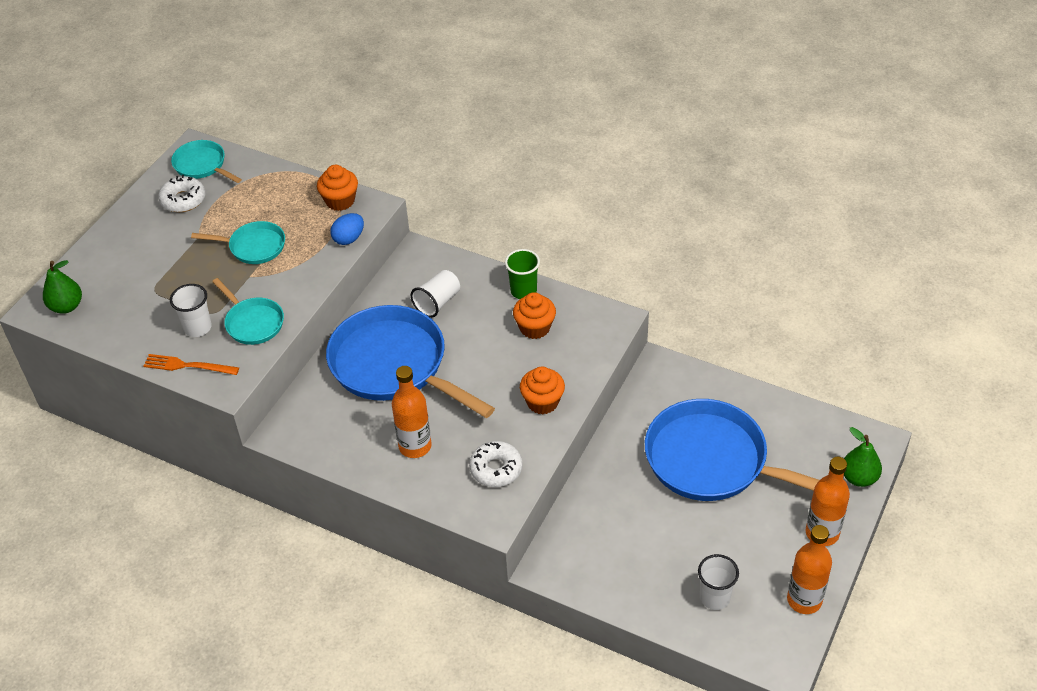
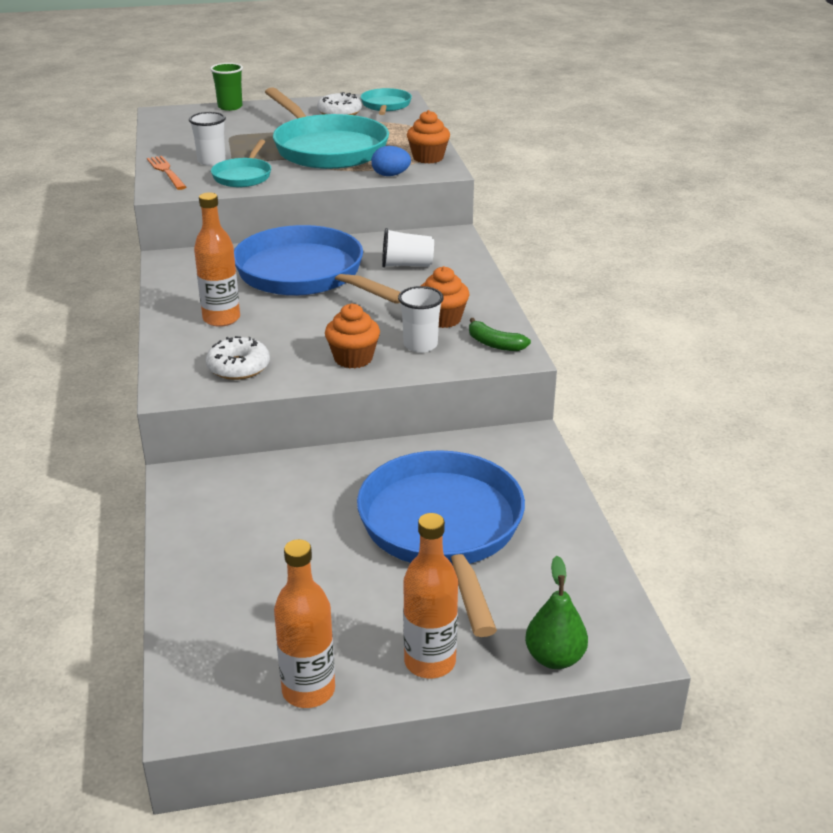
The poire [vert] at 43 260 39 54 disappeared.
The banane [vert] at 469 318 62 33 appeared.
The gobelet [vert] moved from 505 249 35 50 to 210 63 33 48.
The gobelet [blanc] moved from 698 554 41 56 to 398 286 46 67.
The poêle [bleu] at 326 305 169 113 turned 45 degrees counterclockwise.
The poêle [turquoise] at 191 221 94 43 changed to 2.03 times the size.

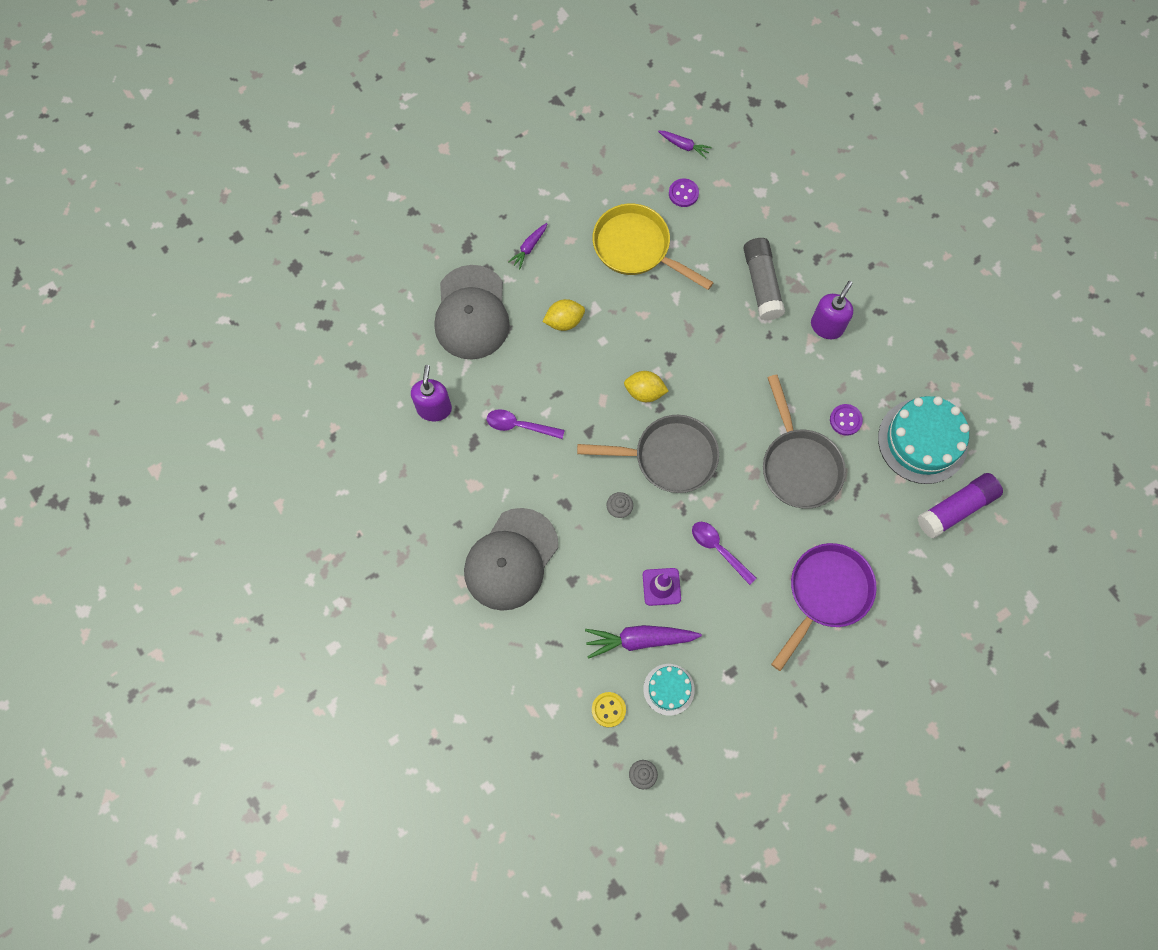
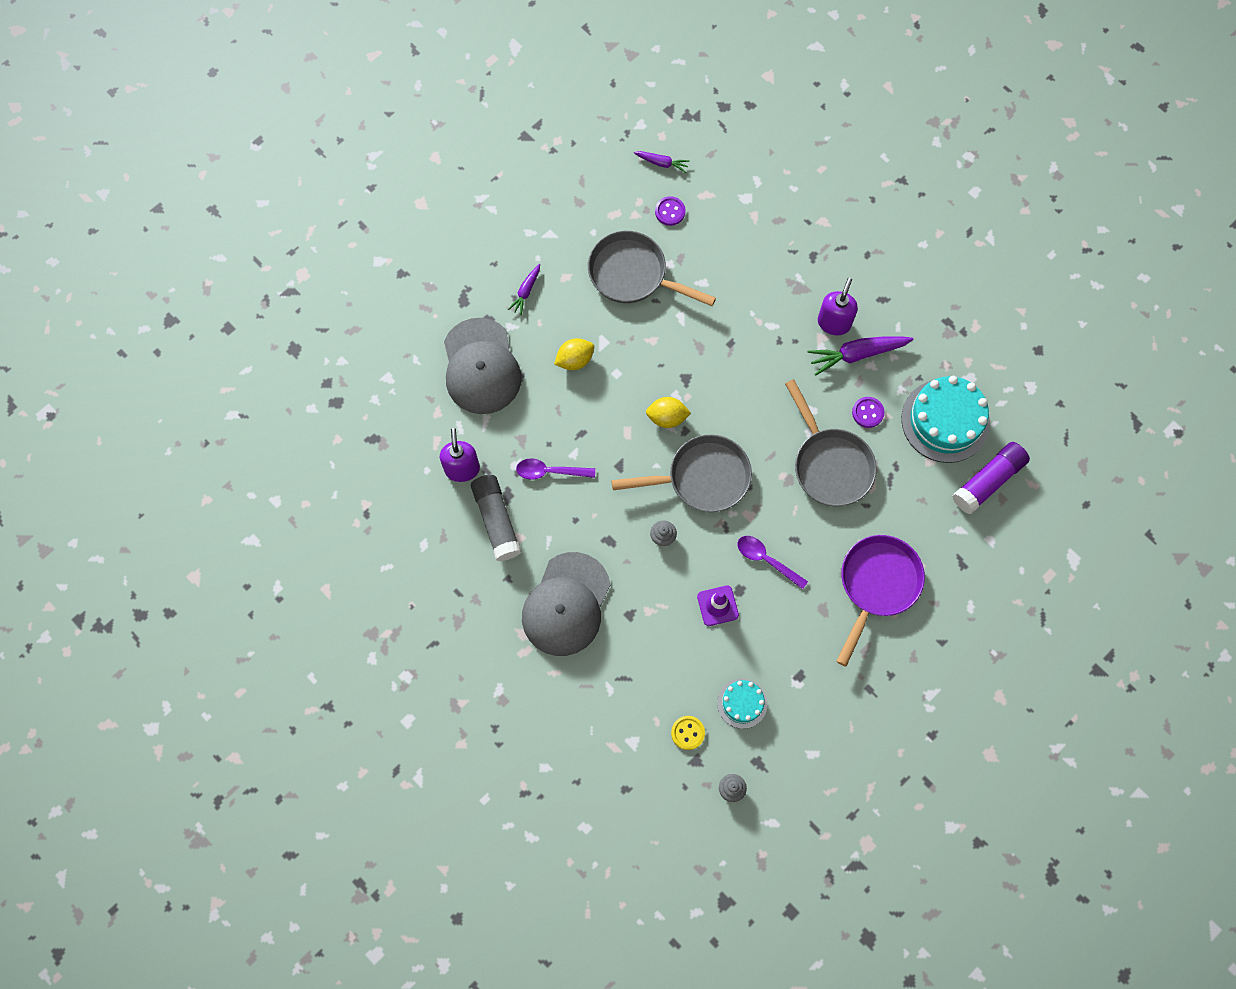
The carotte [violet] moved from 585 625 117 34 to 807 336 107 39.
The bâton de colle [gris] moved from 743 238 42 83 to 471 475 51 86.
The poêle [jaune] at 593 203 121 87 became the poêle [gris] at 588 231 128 75.

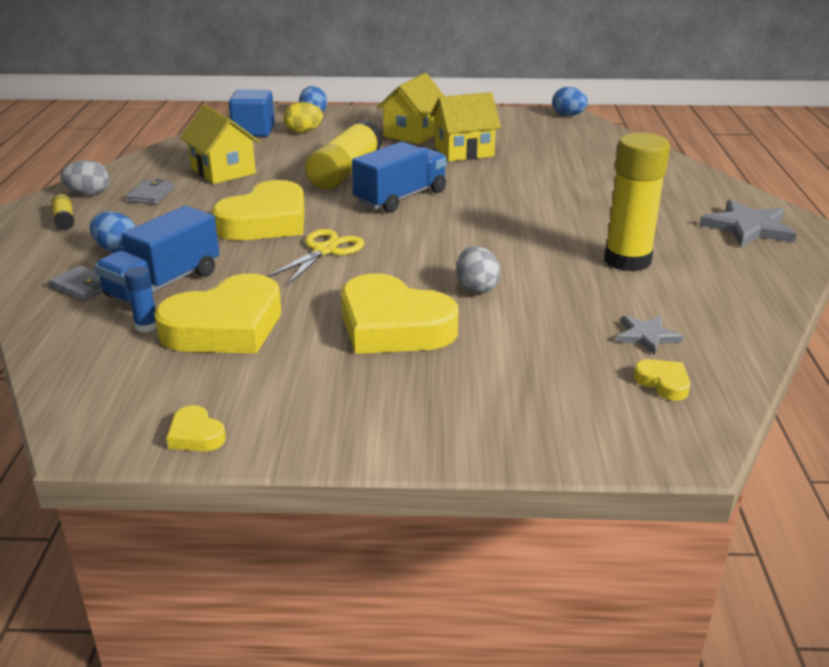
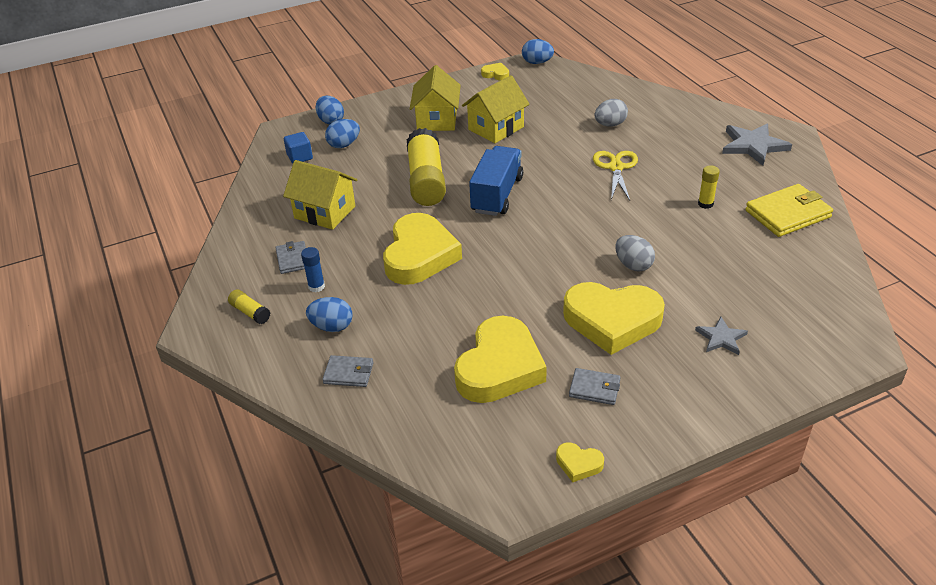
The camion [bleu] at 95 206 124 98 disappeared.
The portefeuille [gris] at 569 368 52 37 appeared.
The portefeuille [jaune] at 745 184 88 53 appeared.
The œuf [gris] moved from 60 160 50 35 to 595 99 33 28.
The bâton de colle [bleu] moved from 124 266 33 66 to 301 247 24 45.
The ciseaux [jaune] moved from 267 229 98 57 to 593 151 45 50.
The étoile [gris] moved from 616 316 68 39 to 695 317 53 38.
The cœur [jaune] moved from 633 359 57 42 to 481 63 28 18.
The œuf [jaune] at 283 102 40 31 became the œuf [bleu] at 325 119 35 29.
The cube [bleu] at 229 90 46 47 changed to 0.62 times the size.
The bâton de colle [jaune] at 605 132 65 140 changed to 0.44 times the size.

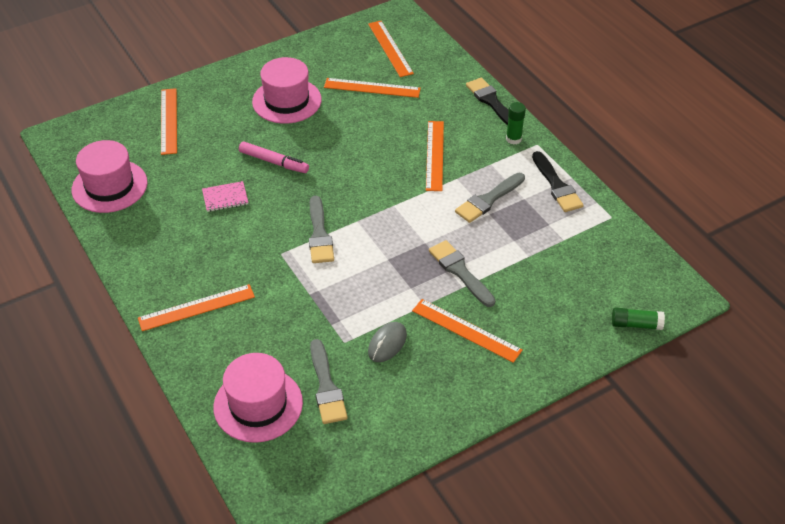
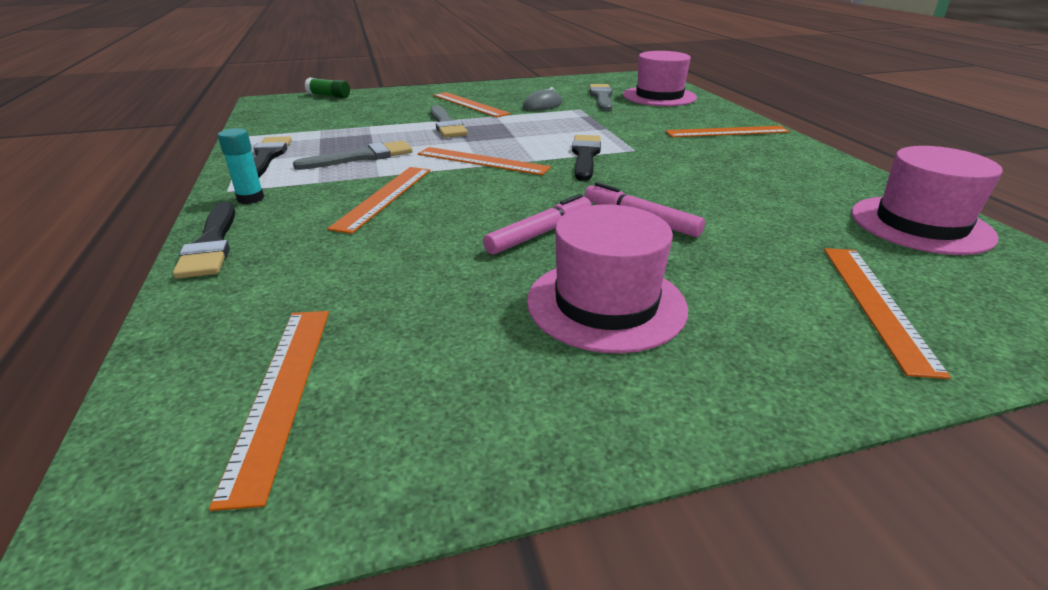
The carnet [rose] at 202 181 46 31 disappeared.
The feutre [rose] at 483 194 108 61 appeared.
The règle [orange] moved from 324 78 97 20 to 418 147 133 28.
The pinceau [gris] at 309 196 25 67 became the pinceau [noir] at 572 135 29 46.
The bâton de colle [vert] at 506 102 20 43 became the bâton de colle [turquoise] at 218 128 46 76.

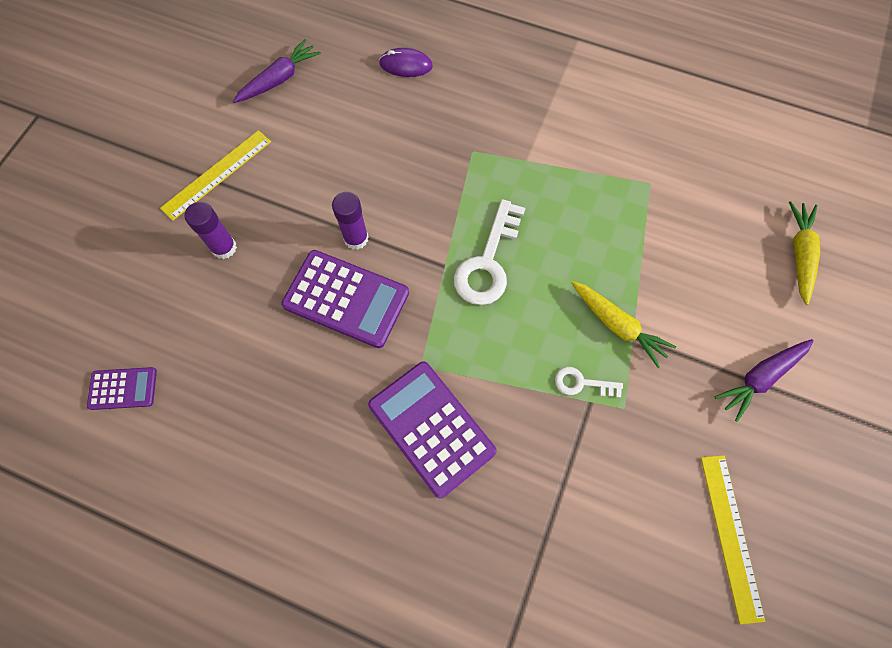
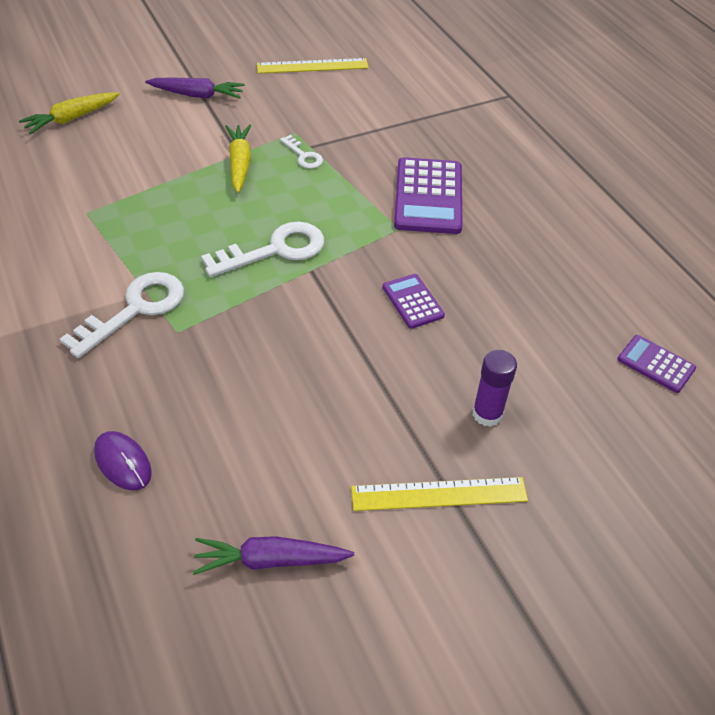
The bâton de colle [violet] at 332 192 36 58 disappeared.
The clé [blanc] at 60 272 124 86 appeared.
The règle [jaune] at 701 455 64 169 turned 45 degrees clockwise.
The calculatrice [violet] at 281 250 128 98 changed to 0.54 times the size.

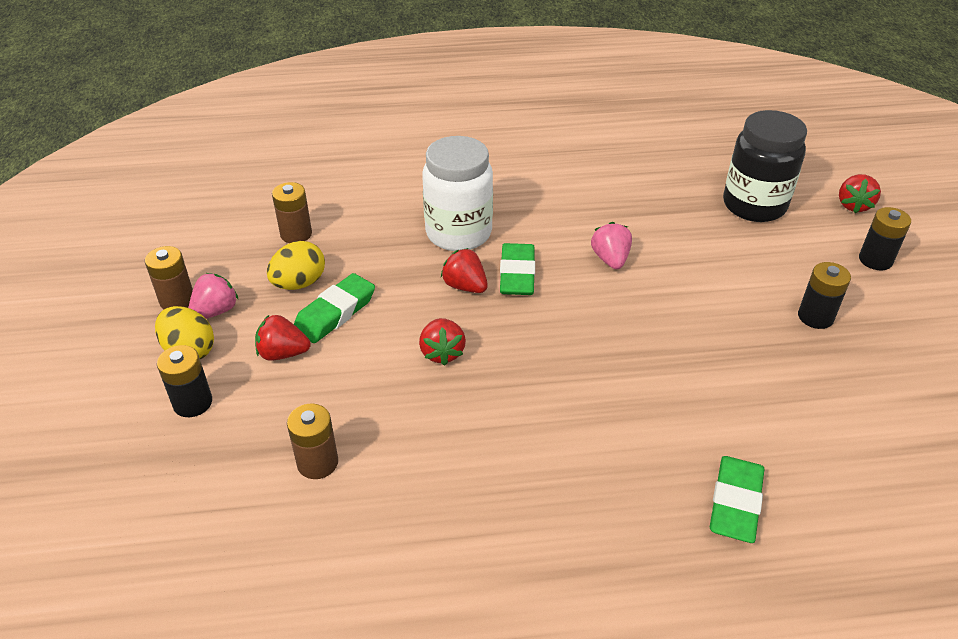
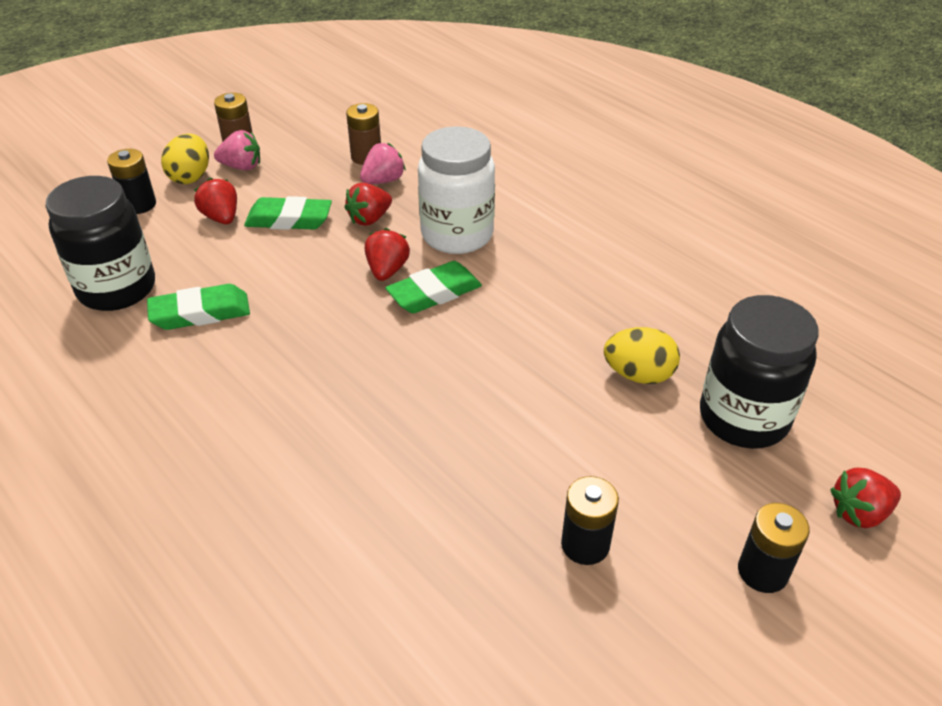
The œuf [jaune] moved from 267 241 58 49 to 604 327 76 57.
The fraise [rouge] moved from 419 318 47 48 to 344 183 48 43.
The fraise [rose] moved from 591 222 41 47 to 360 143 46 41.
The gomme [vert] moved from 710 456 55 87 to 147 284 103 46.
The pile [marron] at 287 403 51 76 was replaced by the bocal [noir] at 45 176 110 135.

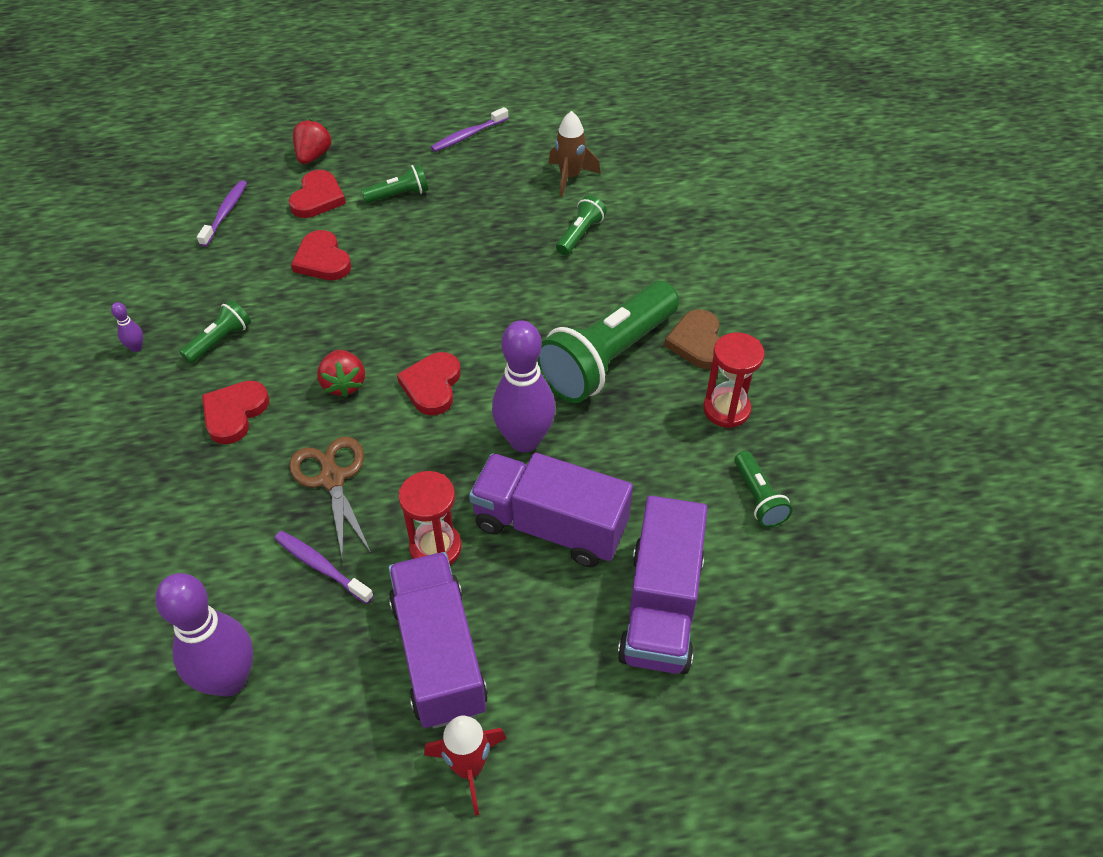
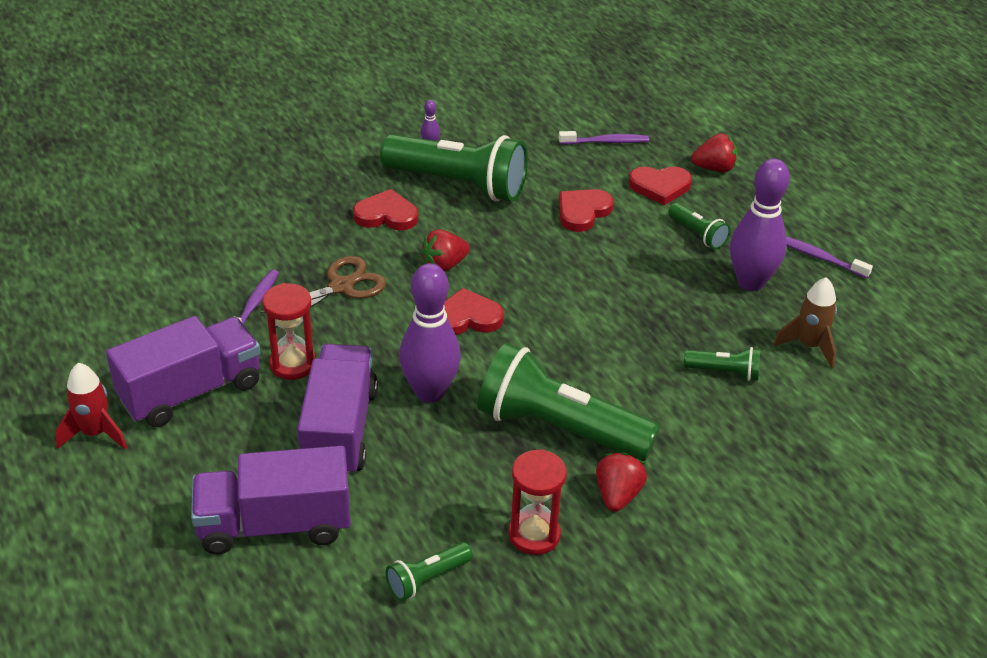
The quille [violet] moved from 155 573 98 124 to 730 158 60 133.
The cœur [marron] at 664 309 56 60 was replaced by the fraise [rouge] at 596 453 51 59.
The lampe de poche [vert] at 180 300 71 64 changed to 2.22 times the size.

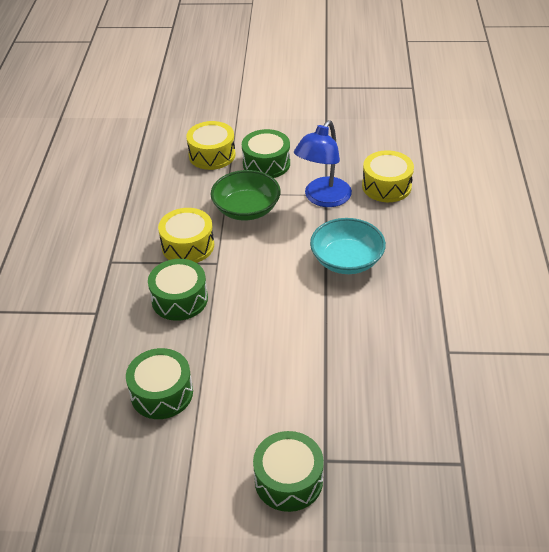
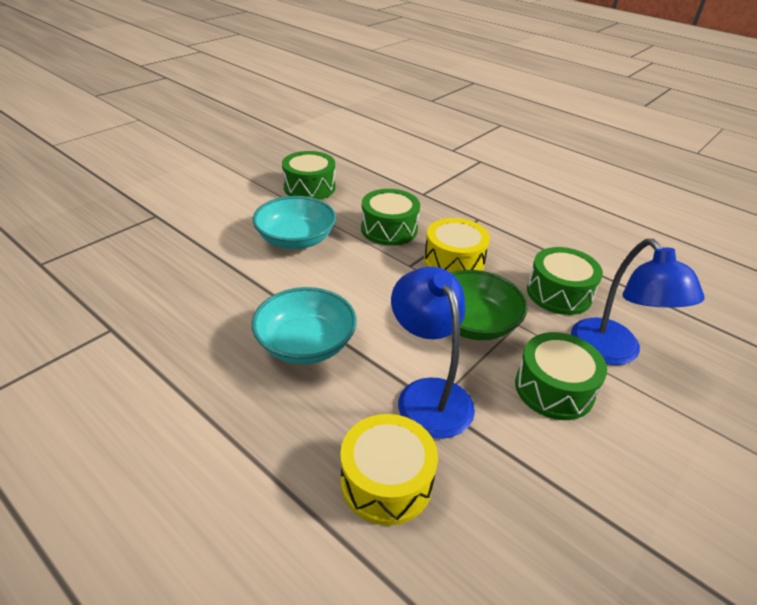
The bol [turquoise] at 252 196 84 53 appeared.
The tambour [vert] moved from 253 431 71 81 to 527 247 76 68.
The tambour [jaune] at 186 121 50 49 was replaced by the lampe [bleu] at 571 239 134 126.

